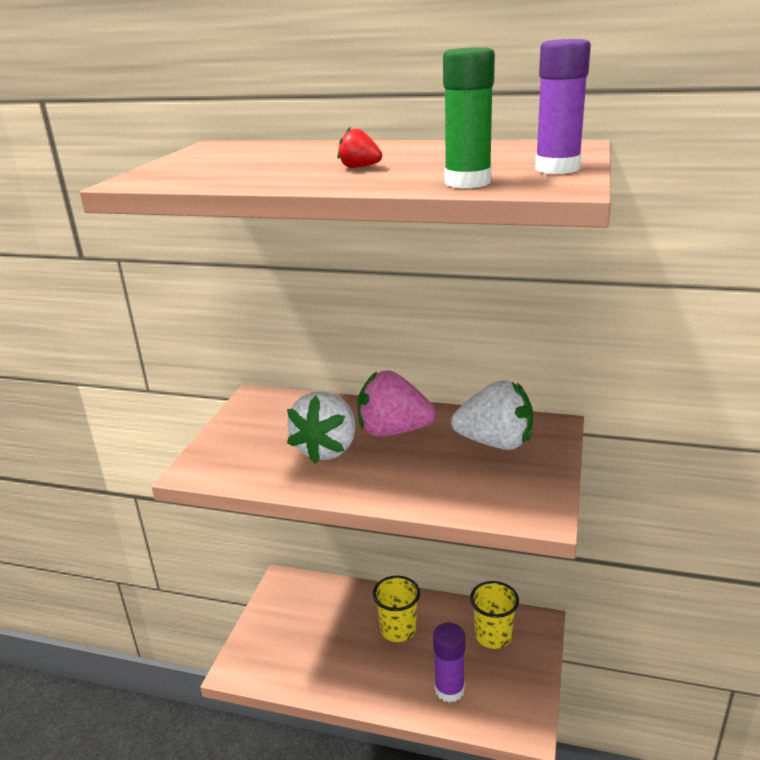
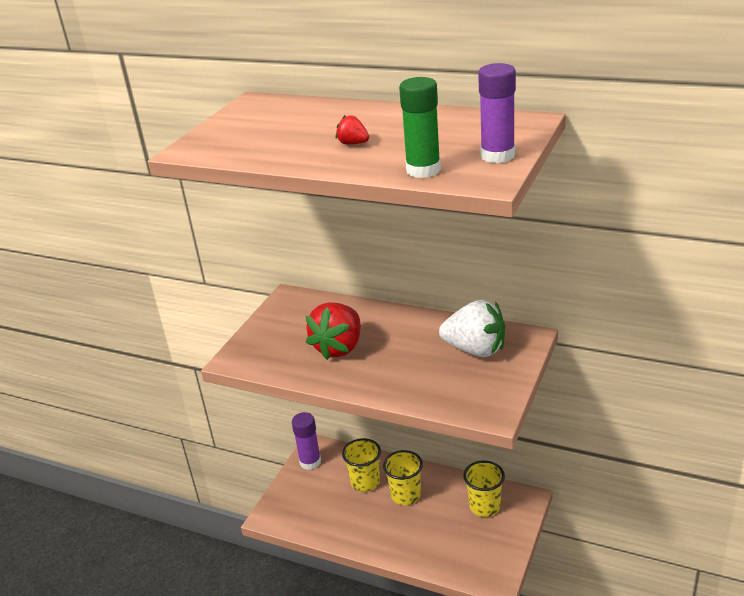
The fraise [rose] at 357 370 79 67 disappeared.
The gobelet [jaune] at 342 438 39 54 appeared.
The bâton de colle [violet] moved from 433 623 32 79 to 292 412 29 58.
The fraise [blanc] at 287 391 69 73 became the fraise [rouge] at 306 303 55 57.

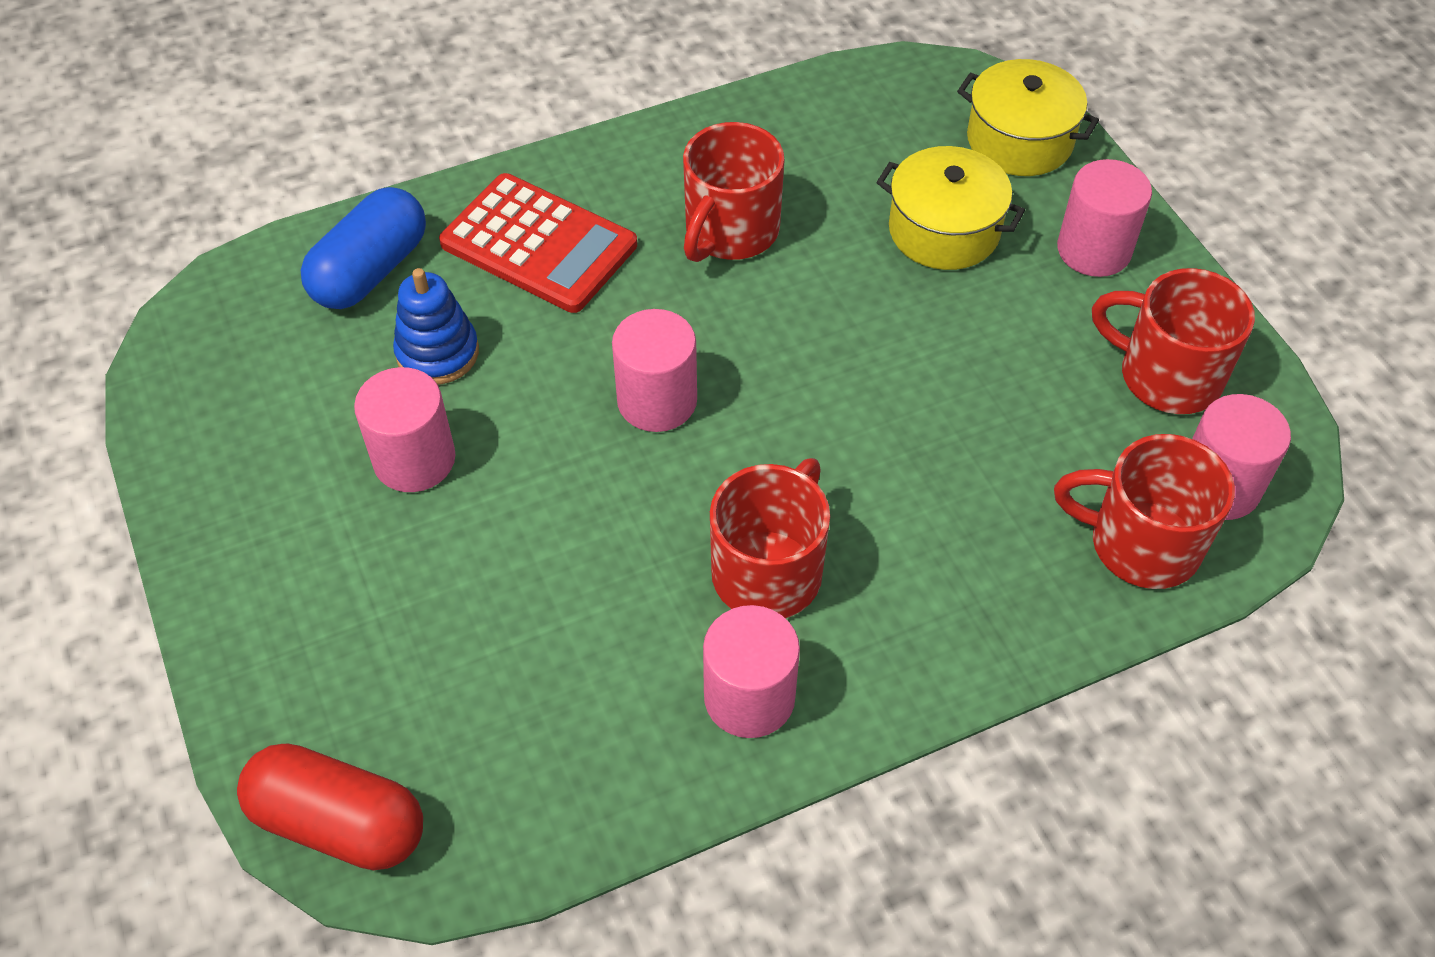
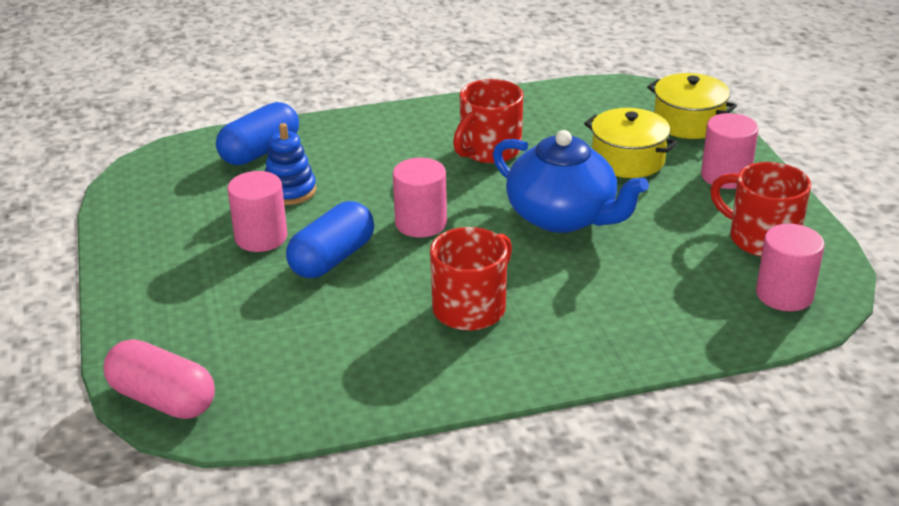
The calculatrice [rouge] at 439 173 198 140 disappeared.
The cylindre [rose] at 703 605 97 133 disappeared.
The tasse [rouge] at 1054 434 181 155 disappeared.
The gélule [bleu] at 286 201 88 77 appeared.
The théière [bleu] at 493 130 156 103 appeared.
The gélule [rouge] at 237 744 186 126 became the gélule [rose] at 104 339 111 80.

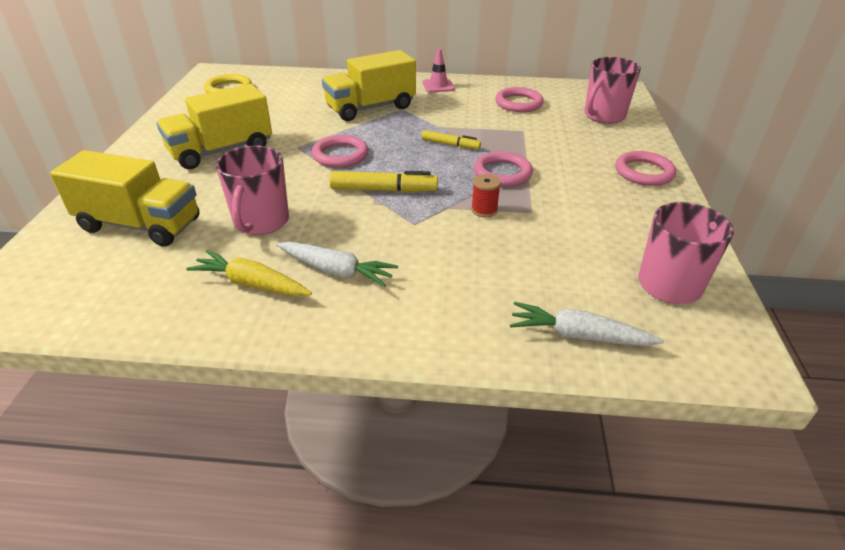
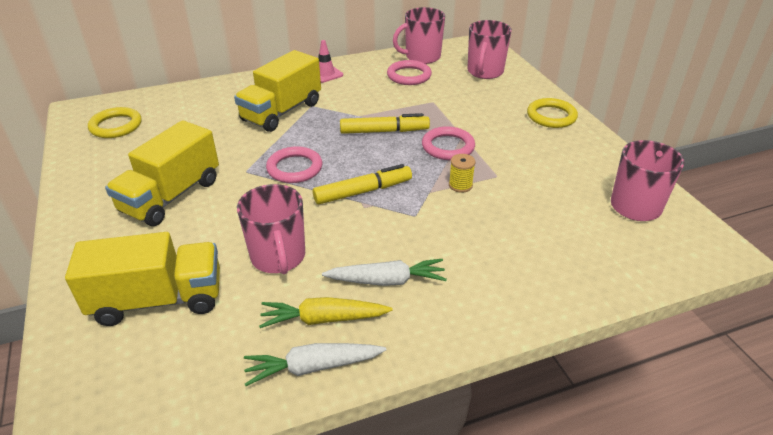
The tasse [rose] at 393 7 52 57 appeared.
The carotte [blanc] moved from 510 302 154 44 to 244 343 142 43.
The bobine [rouge] at 471 174 30 43 became the bobine [jaune] at 449 154 27 39.
The anneau [rose] at 615 151 61 35 became the anneau [jaune] at 527 98 51 30.
The feutre [jaune] at 422 130 59 20 changed to 1.56 times the size.

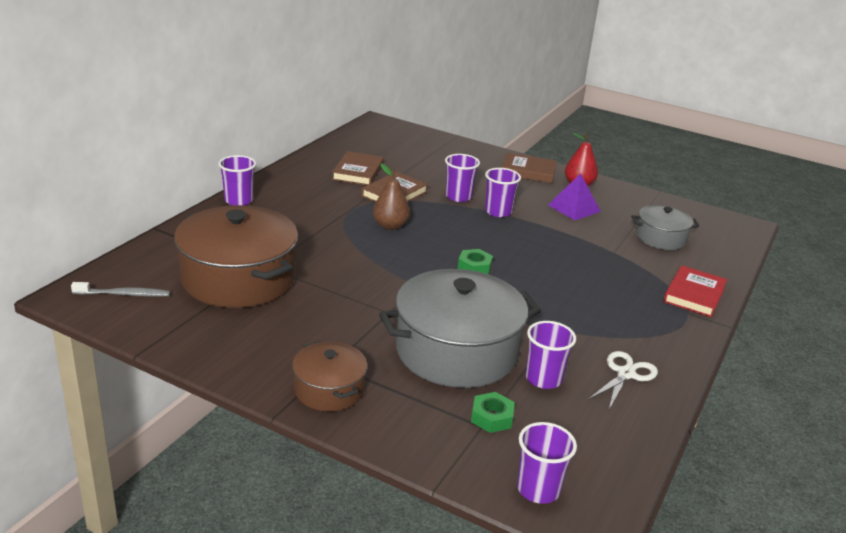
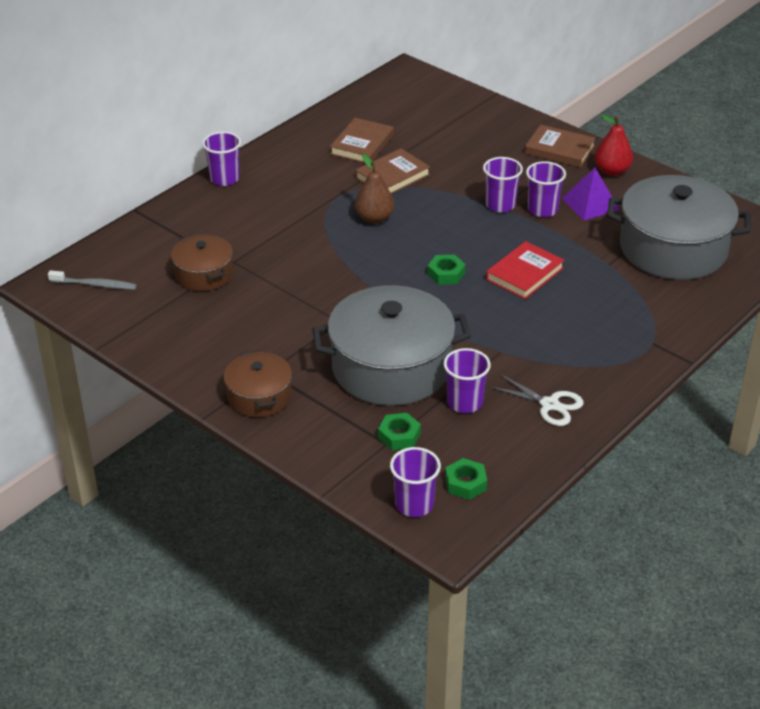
The écrou [vert] at 445 458 42 42 appeared.
The gobelet [violet] moved from 445 154 35 48 to 526 161 40 56.
The livre [rouge] moved from 663 265 64 52 to 486 241 79 58.
The ciseaux [blanc] at 588 351 70 58 turned 75 degrees clockwise.
The marmite [marron] at 174 205 124 103 changed to 0.53 times the size.
The marmite [gris] at 631 205 68 45 changed to 1.90 times the size.

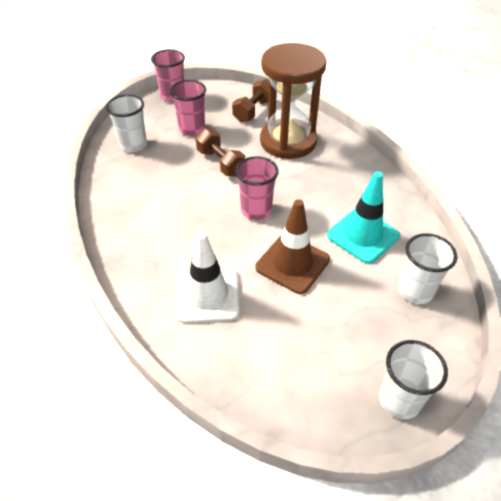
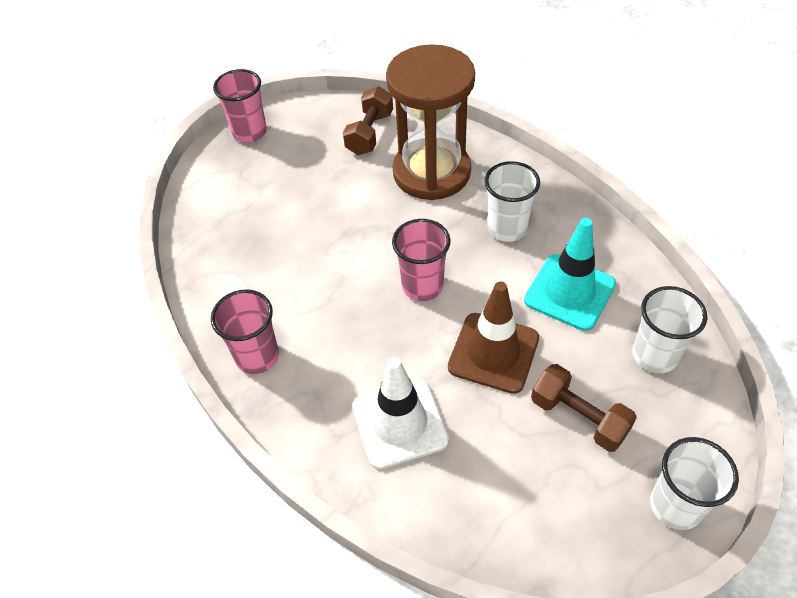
The gobelet [blanc] moved from 106 95 41 57 to 485 161 55 81.
The gobelet [rose] moved from 170 80 36 56 to 211 289 68 85.
The haltère [marron] moved from 196 129 49 48 to 531 364 106 88.

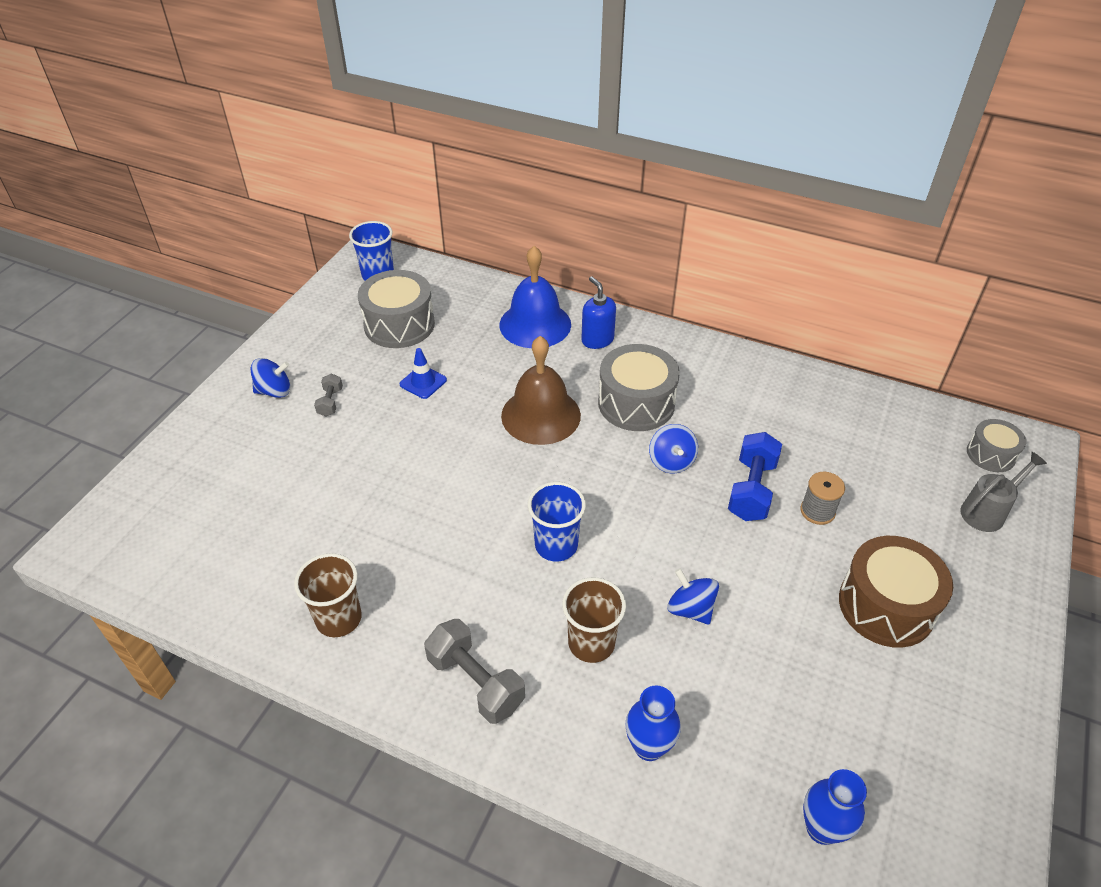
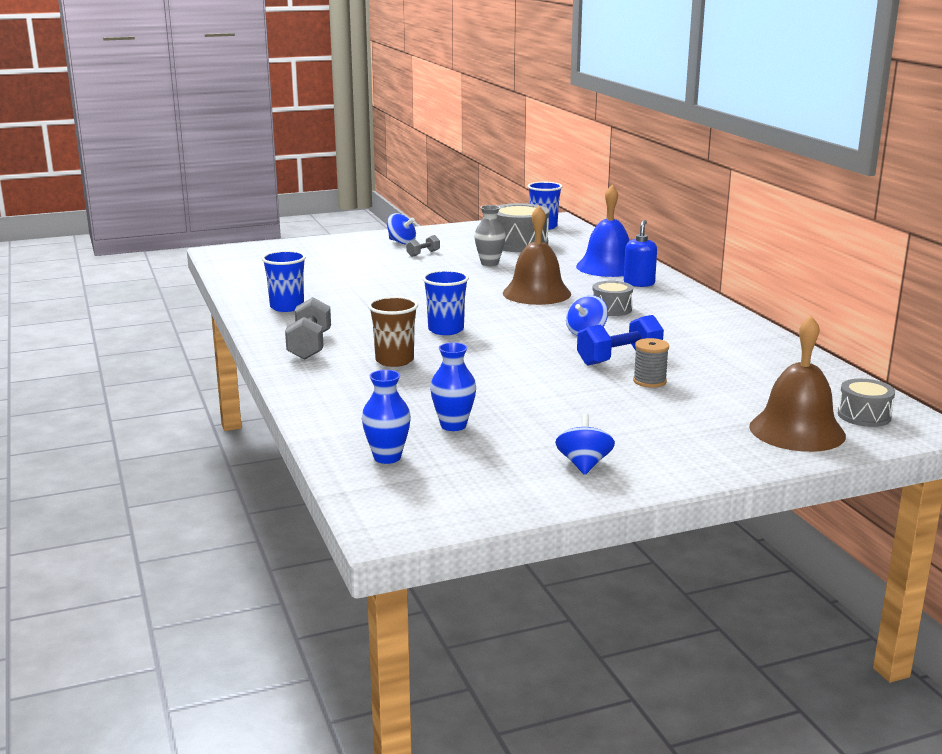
The tambour [marron] at 839 536 114 112 disappeared.
The vase [bleu] moved from 626 686 55 75 to 430 342 46 89.
The toupie [bleu] moved from 667 568 52 57 to 555 413 60 62.
The cône de chantier [bleu] at 400 348 47 51 was replaced by the vase [gris] at 474 205 32 61.
The arrosoir [gris] at 960 452 87 80 was replaced by the cloche [marron] at 749 316 97 136.
The gobelet [marron] at 294 553 68 84 became the gobelet [bleu] at 262 250 44 62.
The tambour [gris] at 598 344 82 87 changed to 0.58 times the size.

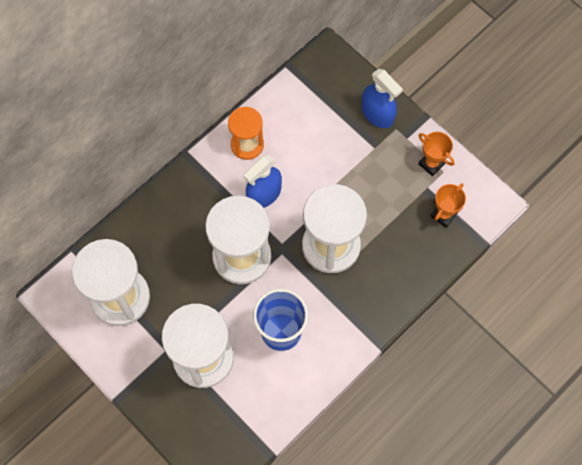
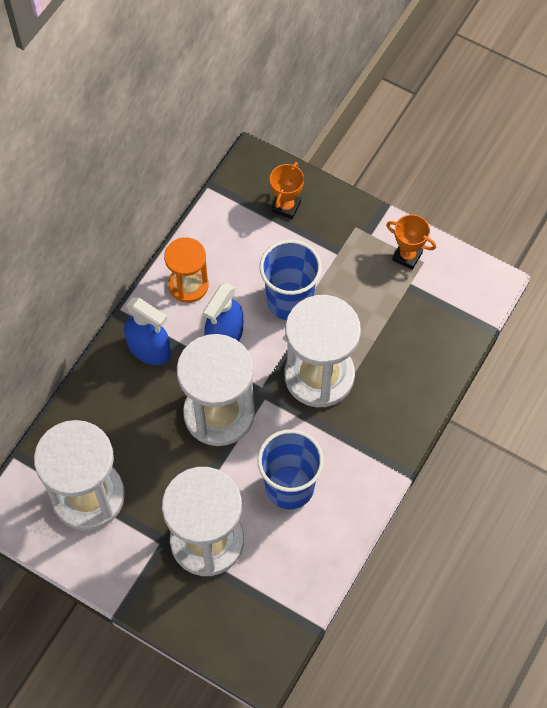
The gobelet [bleu] at 260 240 62 80 appeared.
The vaporisateur [bleu] moved from 362 69 41 59 to 124 297 47 68.
The trophée [orange] moved from 430 183 36 45 to 270 162 34 57.

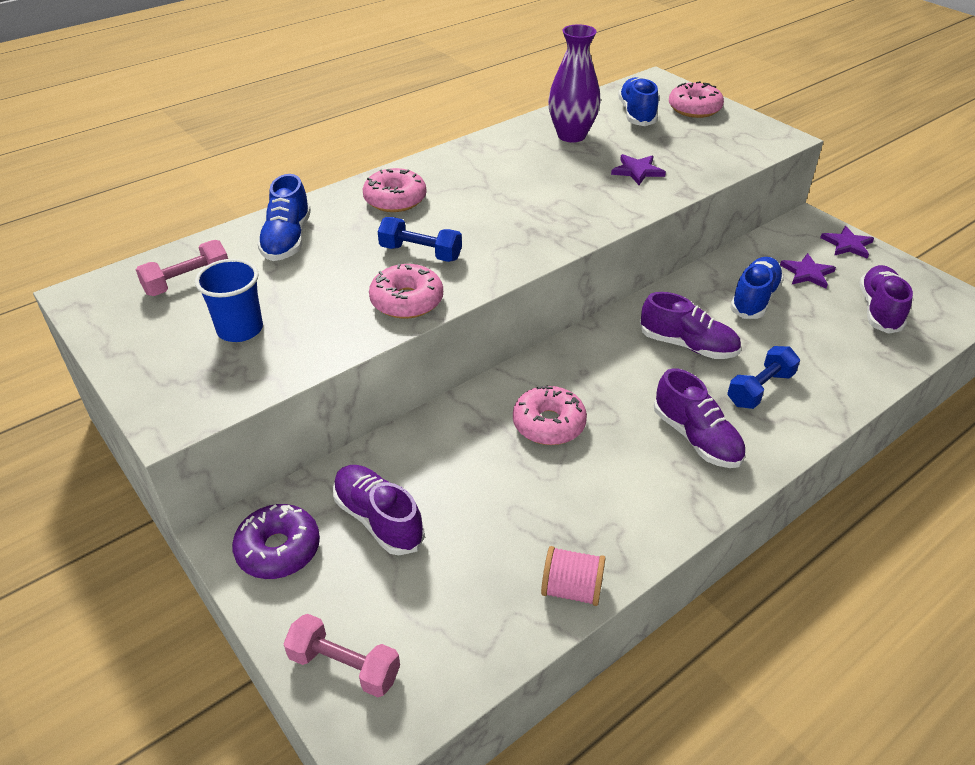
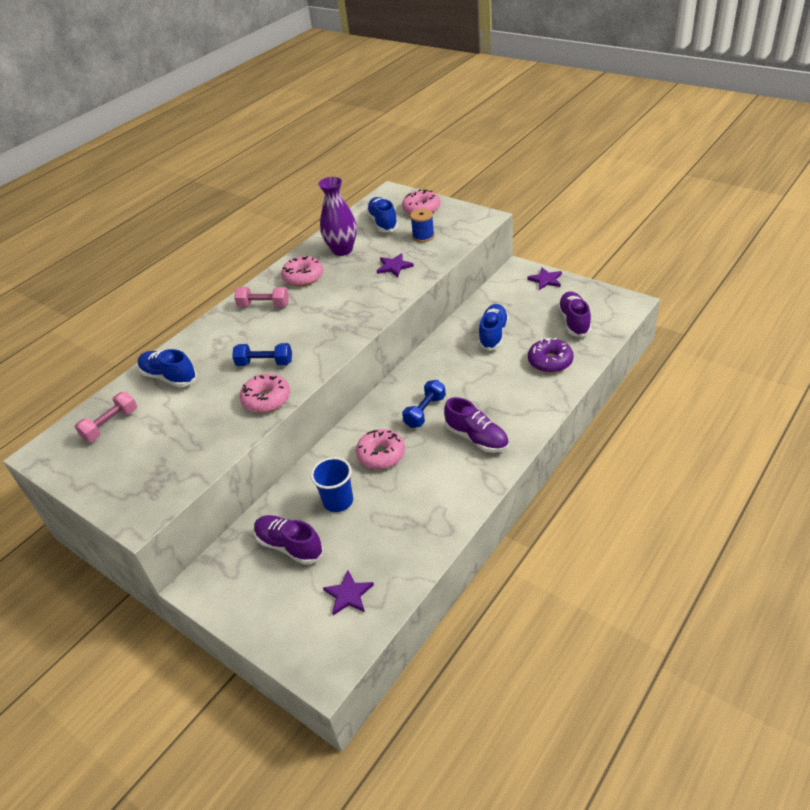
The bobine [rose] at 541 546 64 60 disappeared.
The chaussure [violet] at 640 292 101 67 disappeared.
The bobine [bleu] at 410 208 25 34 appeared.
The gobelet [bleu] moved from 195 259 68 83 to 311 457 42 55.
The beignet [violet] moved from 232 504 88 75 to 528 338 45 35.
The haltère [rose] moved from 283 614 117 83 to 234 287 55 20.
The beignet [rose] moved from 363 168 63 44 to 281 256 42 30.
The haltère [bleu] moved from 727 346 73 63 to 402 380 44 48.
The étoile [violet] moved from 780 253 56 35 to 323 570 51 45.
The chaussure [bleu] at 257 174 54 87 turned 135 degrees clockwise.

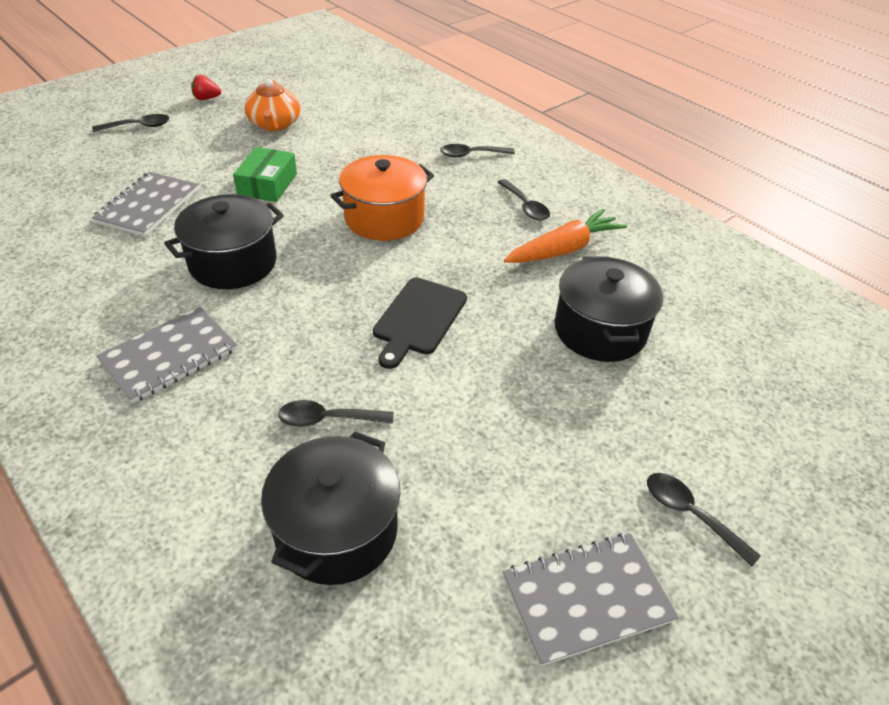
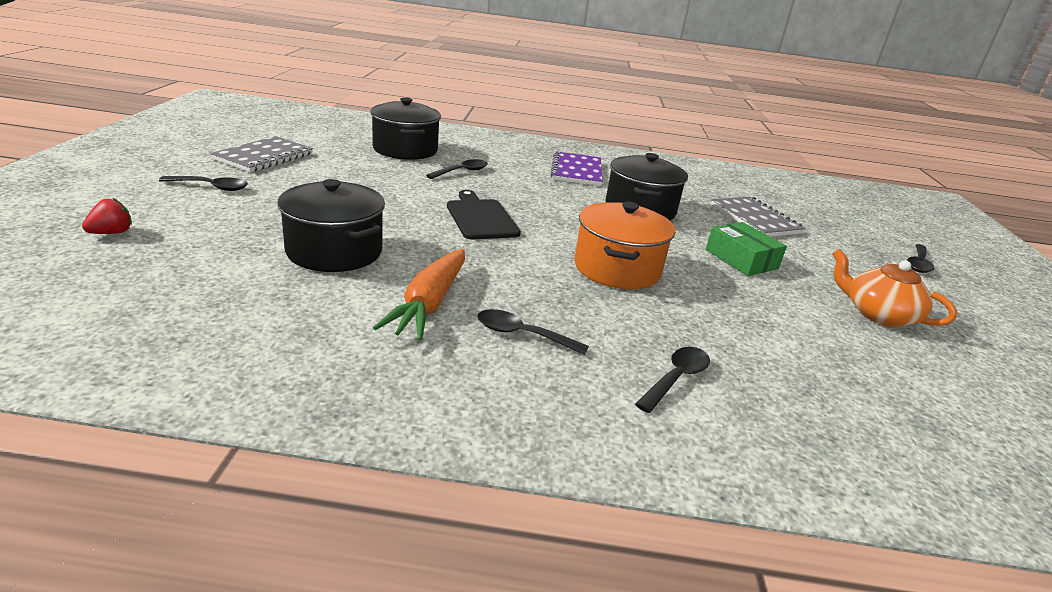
The fraise [rouge] moved from 191 75 30 25 to 82 198 50 36.
The carnet [gris] at 96 307 141 97 became the carnet [violet] at 551 151 51 35.

